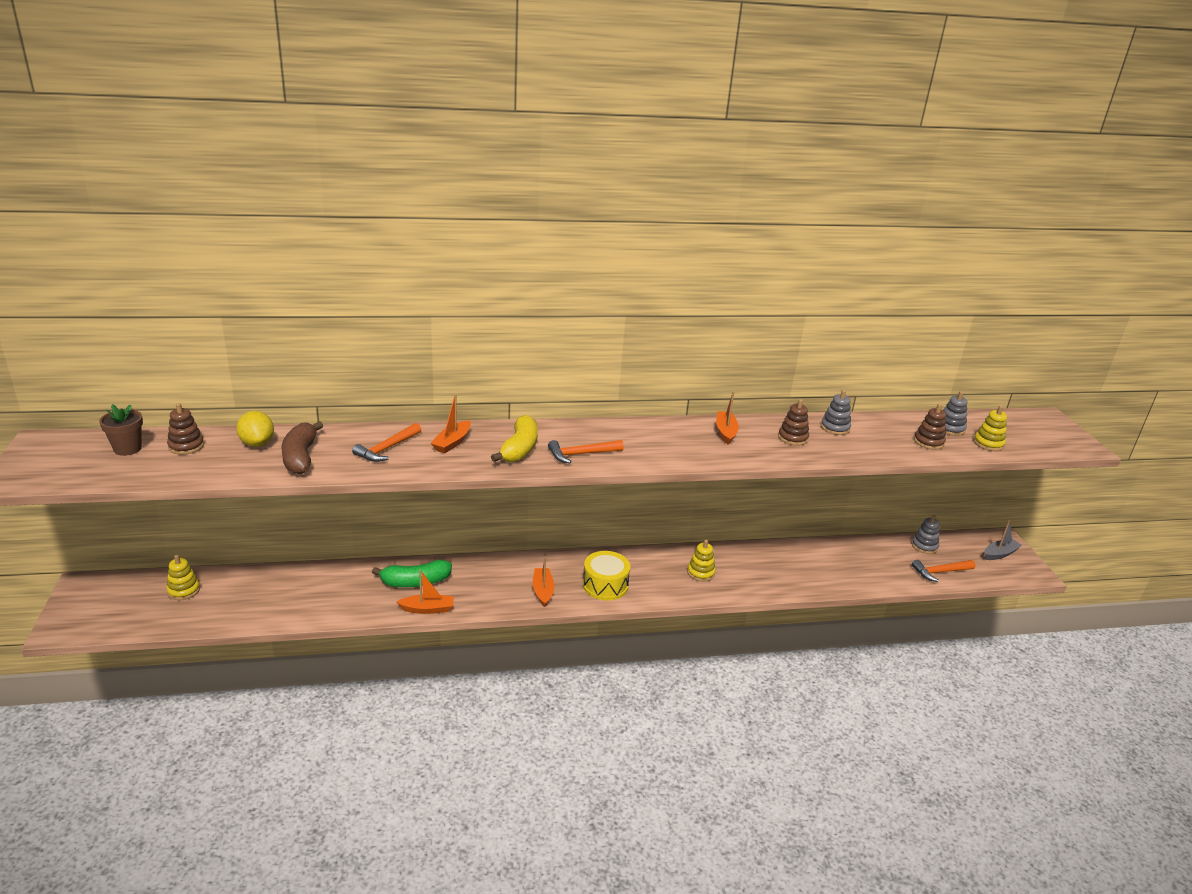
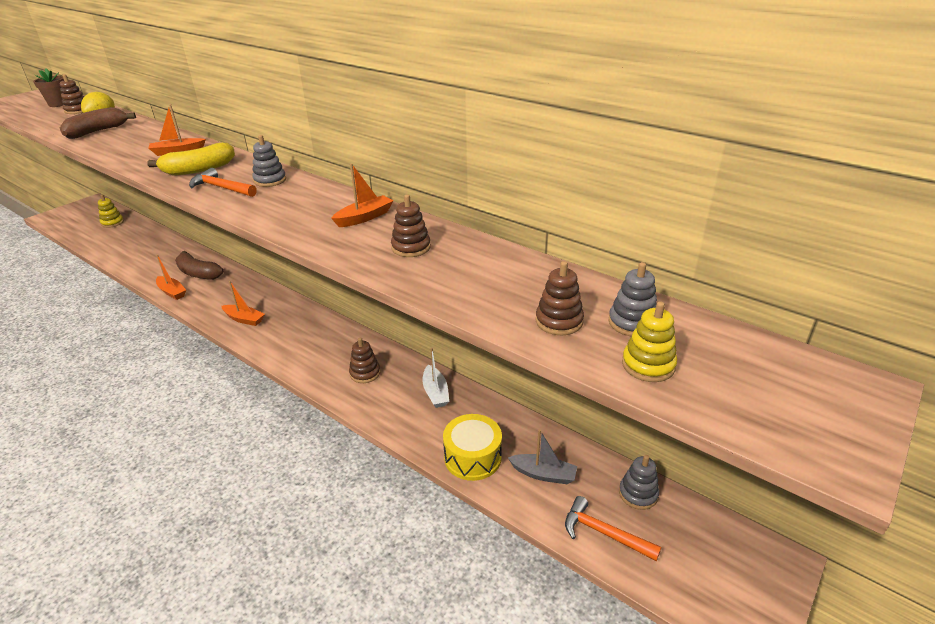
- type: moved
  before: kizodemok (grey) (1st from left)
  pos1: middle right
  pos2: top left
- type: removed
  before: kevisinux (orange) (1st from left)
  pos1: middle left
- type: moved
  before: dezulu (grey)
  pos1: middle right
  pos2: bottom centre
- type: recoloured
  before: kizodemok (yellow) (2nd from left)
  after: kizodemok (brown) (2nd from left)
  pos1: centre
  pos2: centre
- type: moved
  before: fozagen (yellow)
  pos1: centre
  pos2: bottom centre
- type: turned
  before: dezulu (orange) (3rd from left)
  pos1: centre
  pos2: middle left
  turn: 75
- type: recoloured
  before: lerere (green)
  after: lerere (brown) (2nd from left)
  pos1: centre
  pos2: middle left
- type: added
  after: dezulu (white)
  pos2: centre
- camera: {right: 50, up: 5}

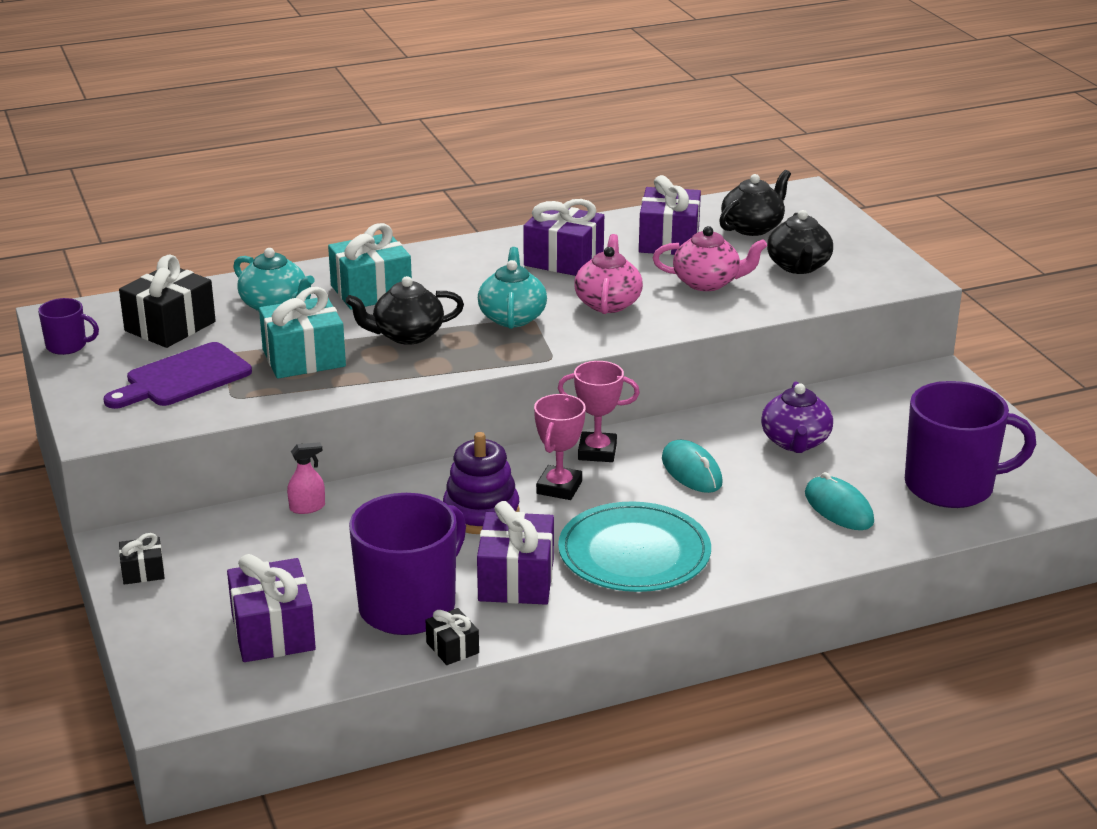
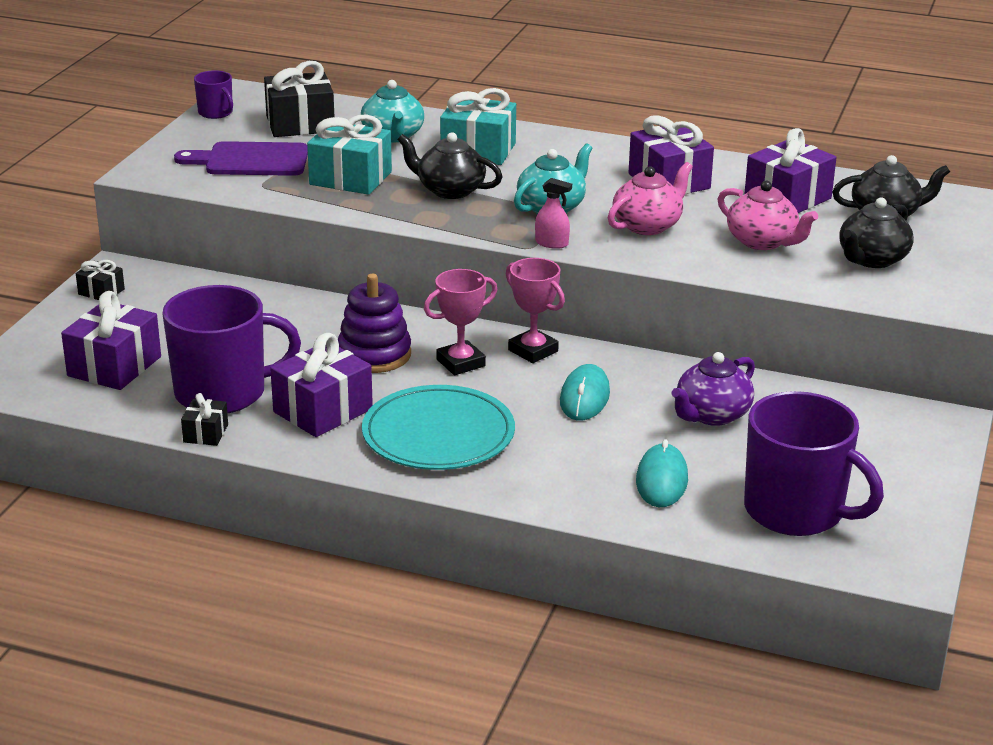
- type: moved
  before: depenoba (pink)
  pos1: middle left
  pos2: top centre
- camera: {right: 40, up: 0}

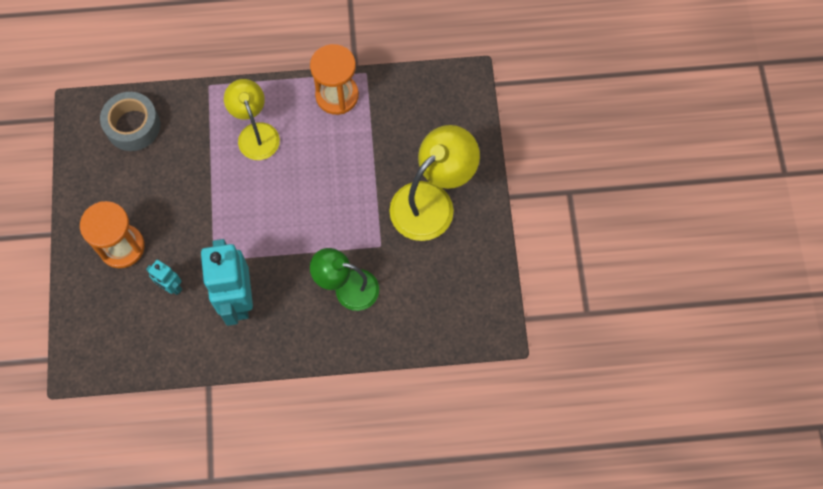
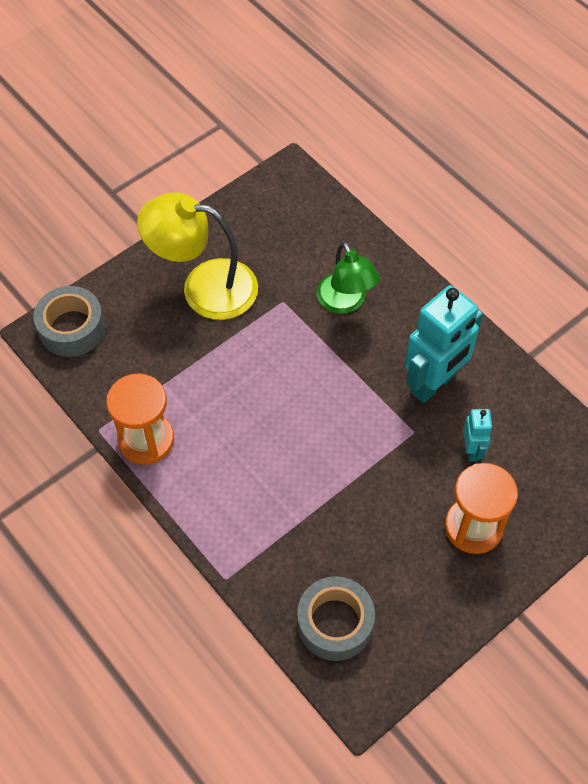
- type: removed
  before: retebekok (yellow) (1st from left)
  pos1: top left
- type: added
  after: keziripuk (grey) (1st from left)
  pos2: middle left
- camera: {right: -125, up: -10}

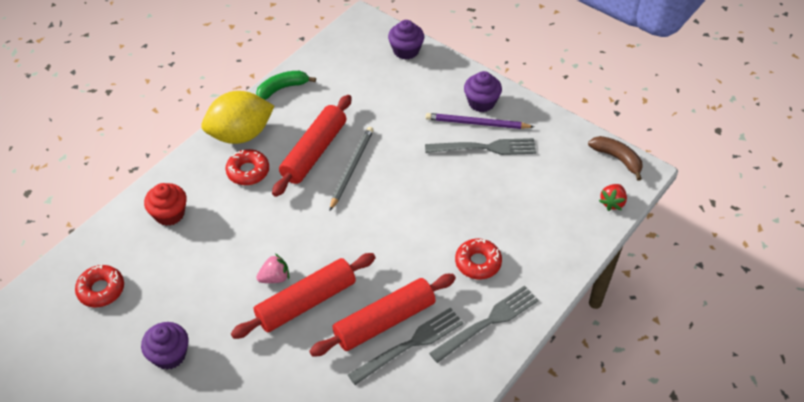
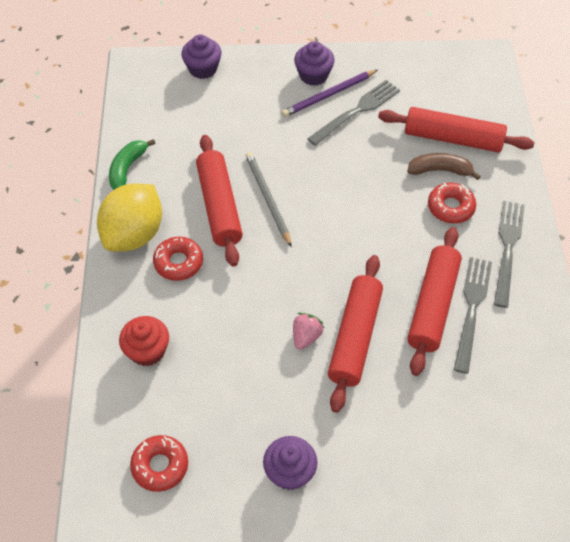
- type: moved
  before: lerere (brown)
  pos1: middle right
  pos2: top right
- type: removed
  before: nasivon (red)
  pos1: middle right
- type: added
  after: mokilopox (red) (4th from left)
  pos2: top right
- camera: {right: -40, up: 5}

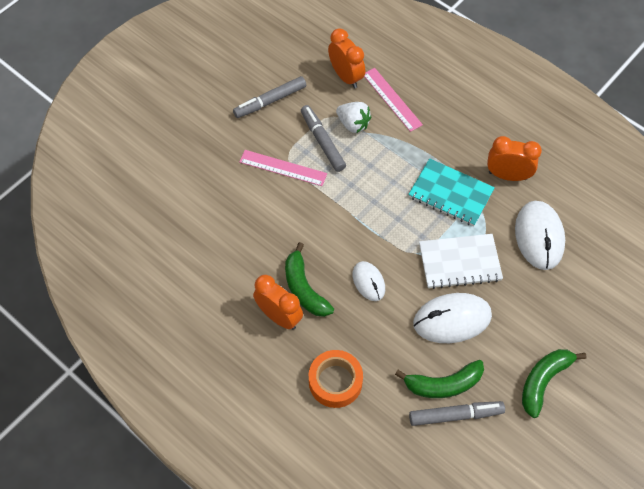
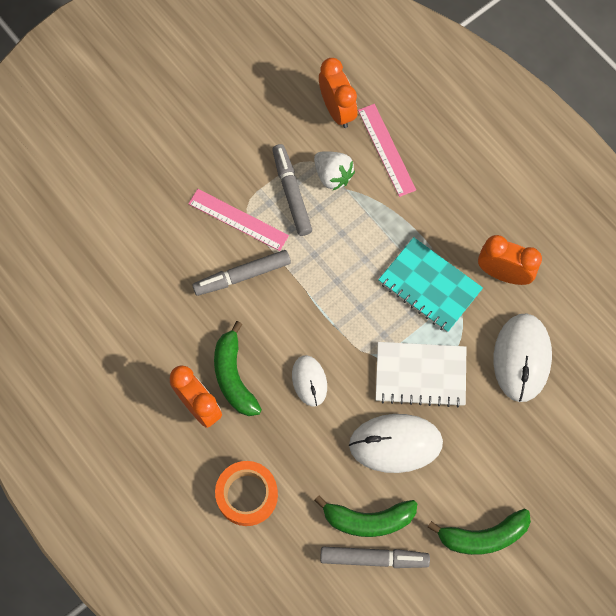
- type: moved
  before: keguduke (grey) (1st from left)
  pos1: top centre
  pos2: centre
- type: turned
  before: lerere (green) (3rd from left)
  pos1: bottom right
  pos2: bottom right
  turn: -150
- camera: {right: 10, up: 10}

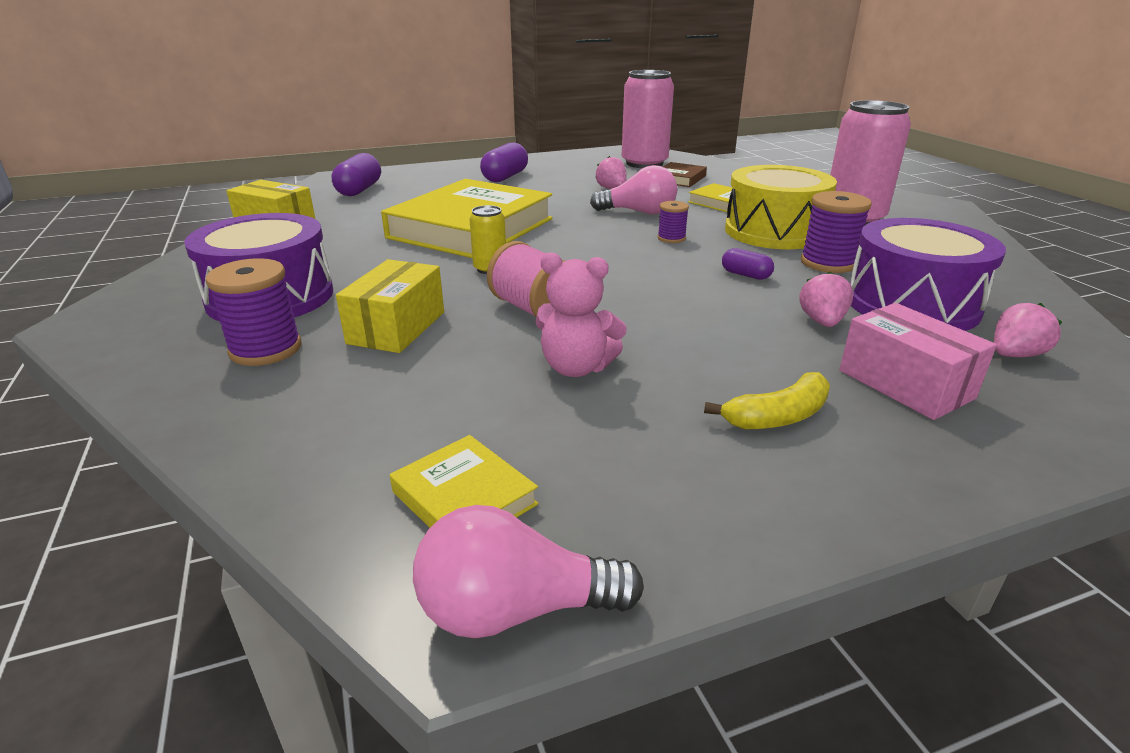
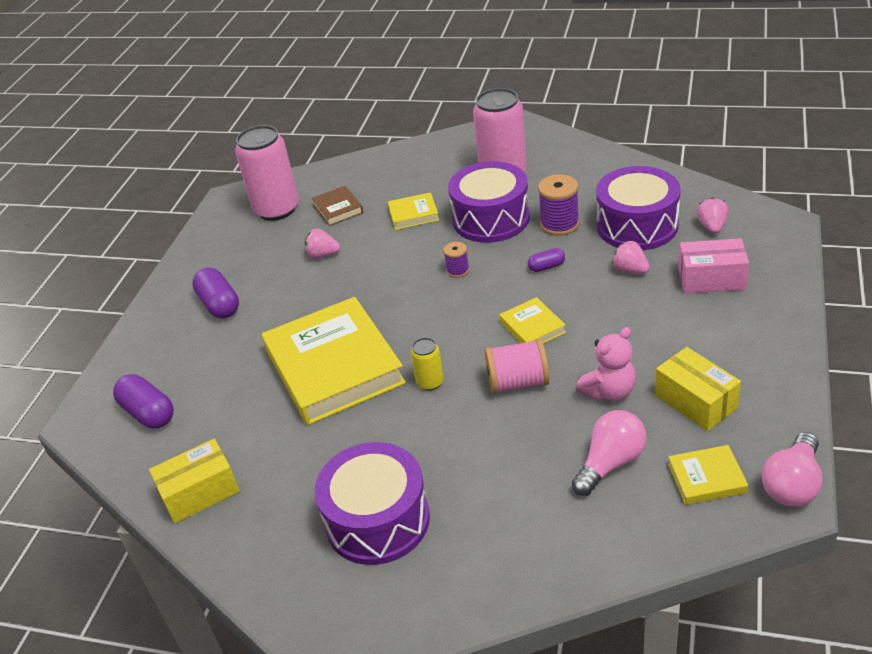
- type: moved
  before: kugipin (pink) (2nd from left in the first image)
  after: kugipin (pink) (1st from left)
  pos1: top centre
  pos2: bottom right
- type: recoloured
  before: fozagen (yellow)
  after: fozagen (purple) (2nd from left)
  pos1: top right
  pos2: top centre
- type: removed
  before: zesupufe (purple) (1st from left)
  pos1: middle left
- type: moved
  before: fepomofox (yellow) (2nd from left)
  pos1: centre
  pos2: middle right
- type: removed
  before: lerere (yellow)
  pos1: middle right
- type: added
  after: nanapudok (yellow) (3rd from left)
  pos2: centre
- camera: {right: -50, up: 10}

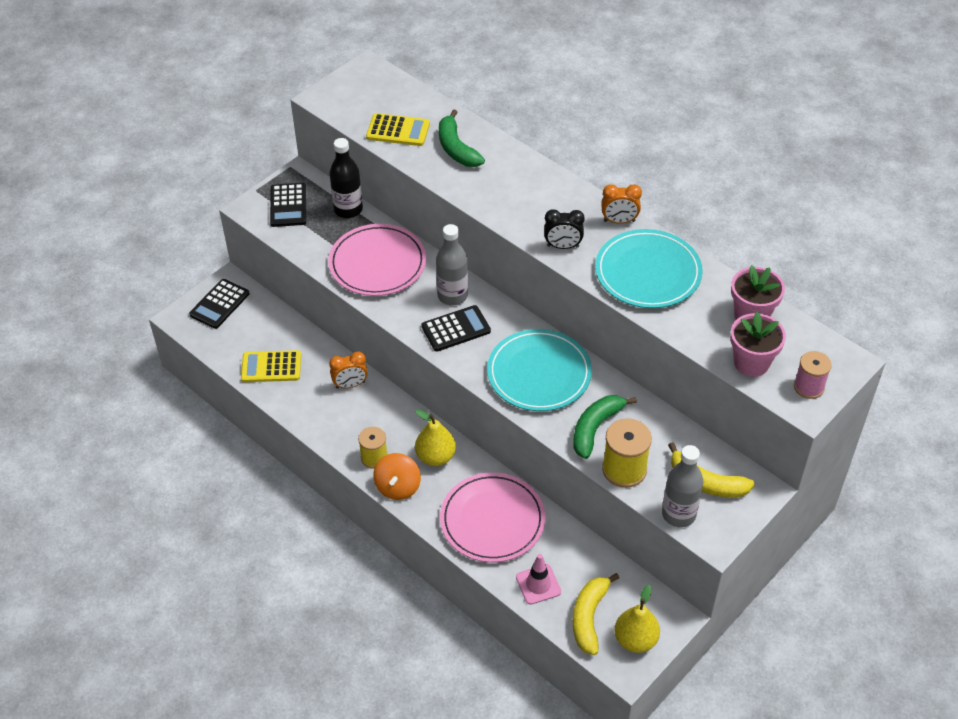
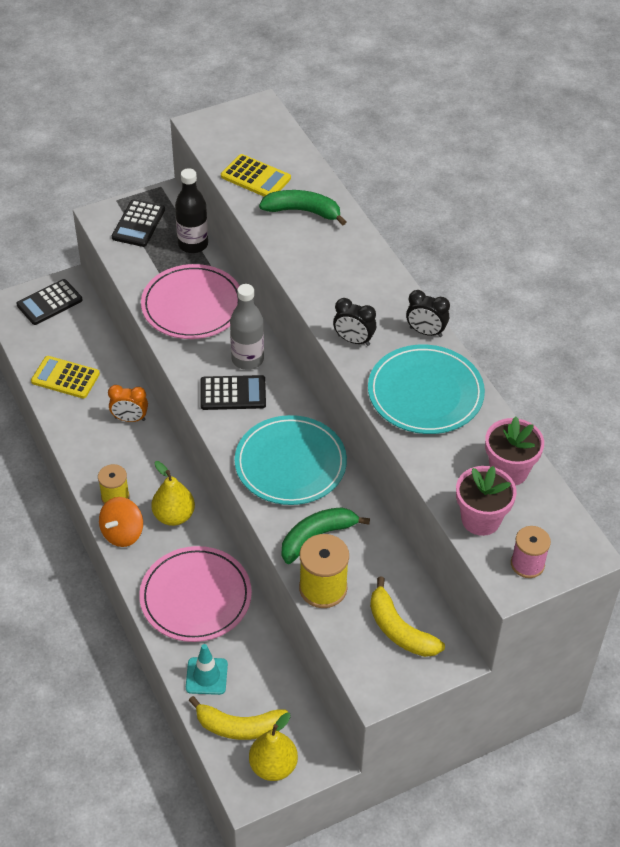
- type: turned
  before: lerere (green) (1st from left)
  pos1: top centre
  pos2: top centre
  turn: 105
- type: recoloured
  before: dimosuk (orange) (2nd from left)
  after: dimosuk (black) (2nd from left)
  pos1: top centre
  pos2: middle right
- type: removed
  before: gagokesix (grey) (2nd from left)
  pos1: bottom right
- type: recoloured
  before: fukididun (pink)
  after: fukididun (turquoise)
  pos1: bottom centre
  pos2: bottom centre
- type: turned
  before: lerere (yellow) (1st from left)
  pos1: bottom centre
  pos2: bottom centre
  turn: -120
- camera: {right: 20, up: 0}

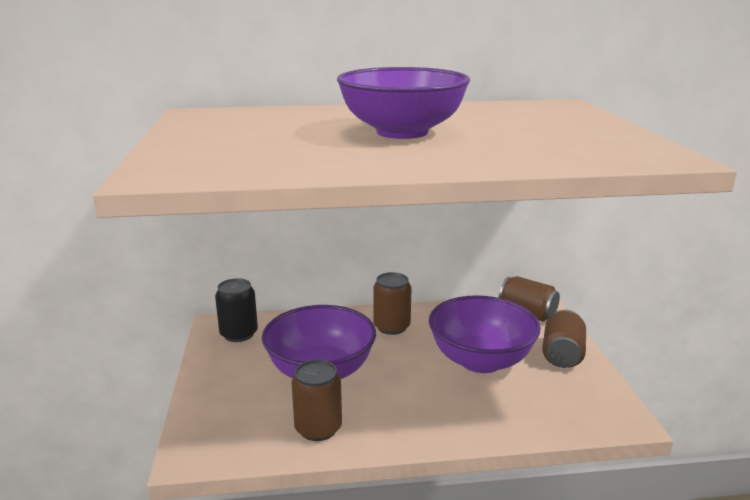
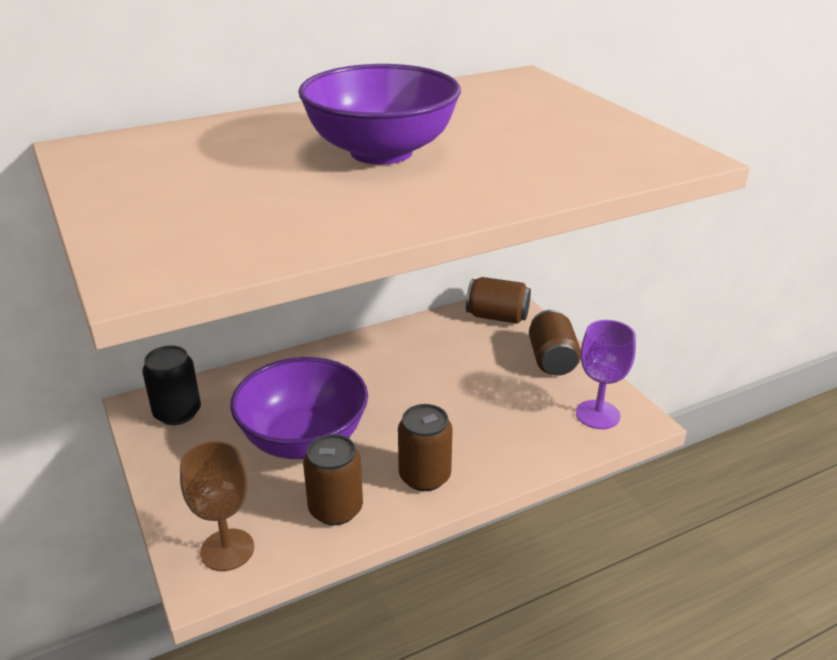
- type: moved
  before: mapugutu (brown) (2nd from left)
  pos1: centre
  pos2: bottom centre
- type: removed
  before: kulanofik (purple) (3rd from left)
  pos1: bottom centre
- type: added
  after: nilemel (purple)
  pos2: middle right
- type: added
  after: nilemel (brown)
  pos2: bottom left
- camera: {right: -20, up: 10}

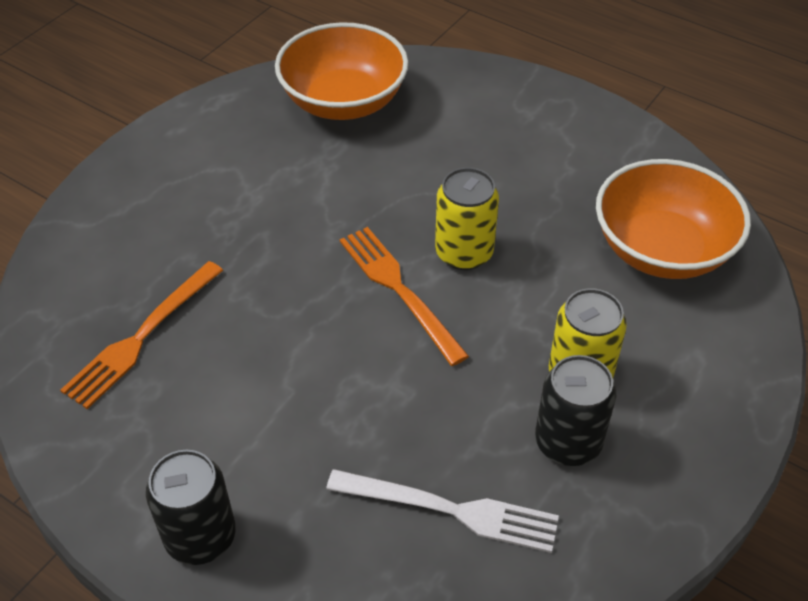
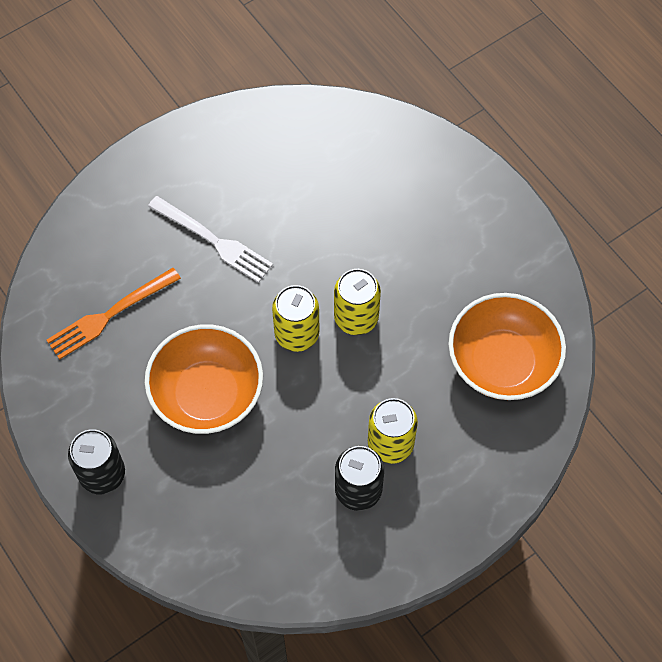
- type: moved
  before: kulanofik (orange) (1st from left)
  pos1: top centre
  pos2: middle left
- type: replaced
  before: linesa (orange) (2nd from left)
  after: mapugutu (yellow) (1st from left)
  pos1: centre
  pos2: centre
- type: moved
  before: linesa (white)
  pos1: bottom centre
  pos2: middle left
- camera: {right: 20, up: 15}

